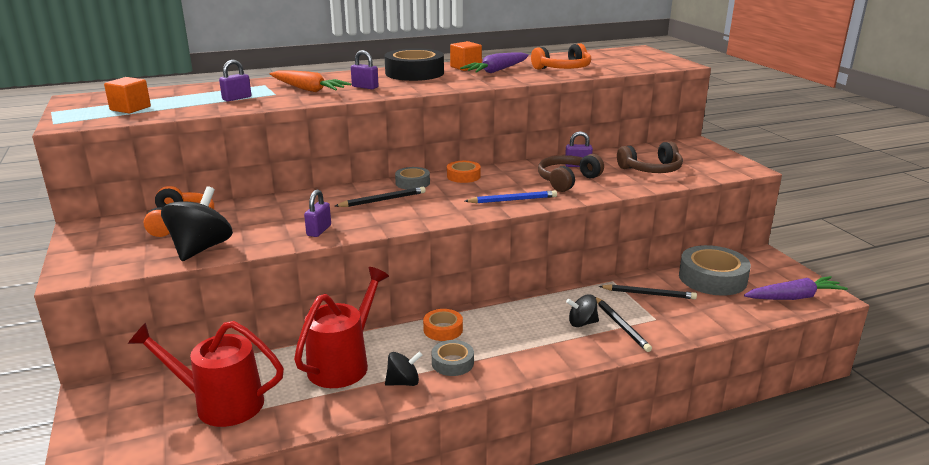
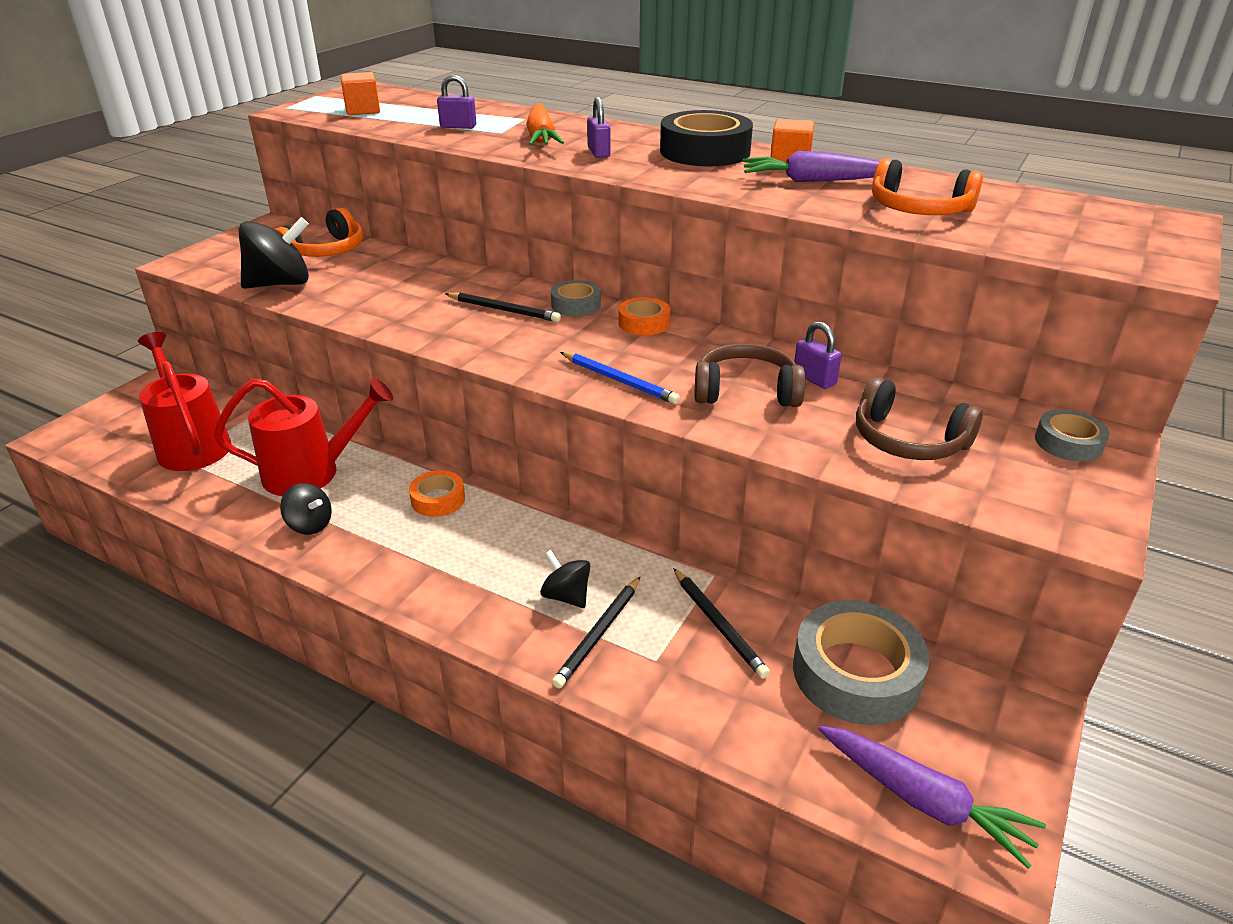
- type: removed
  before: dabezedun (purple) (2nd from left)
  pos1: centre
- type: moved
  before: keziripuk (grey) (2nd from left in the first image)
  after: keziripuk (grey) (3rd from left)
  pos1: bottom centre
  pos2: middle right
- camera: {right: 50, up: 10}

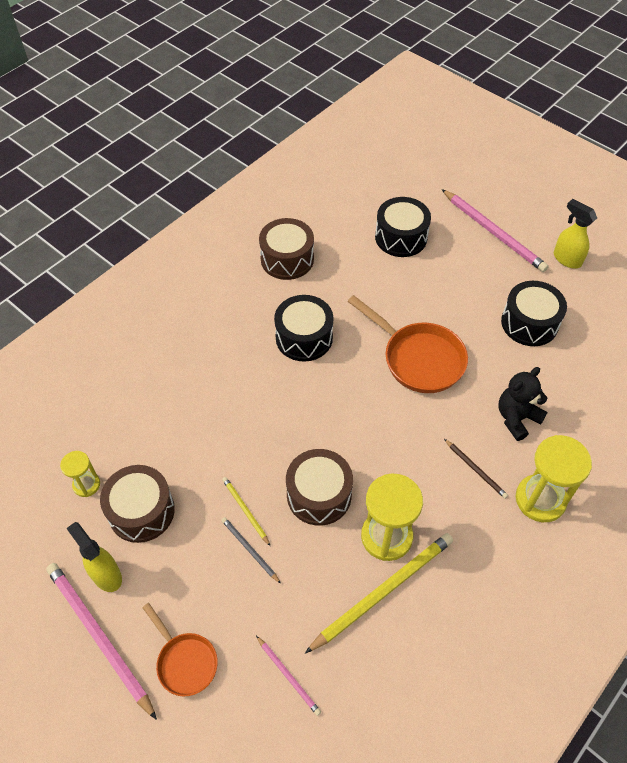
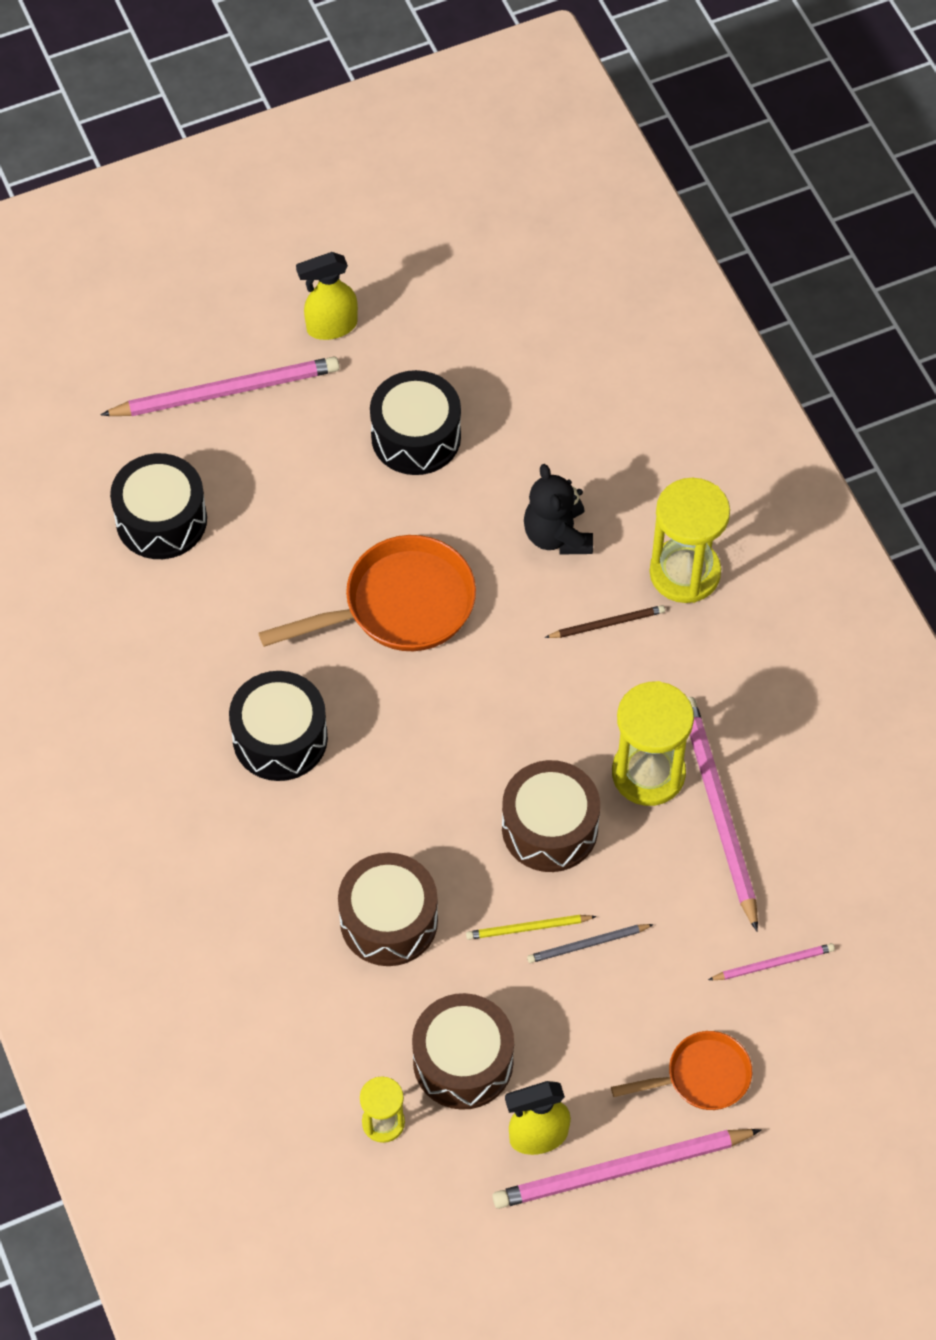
- type: moved
  before: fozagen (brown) (2nd from left in the first image)
  after: fozagen (brown) (1st from left)
  pos1: top centre
  pos2: bottom centre
- type: recoloured
  before: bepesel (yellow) (2nd from left)
  after: bepesel (pink) (3rd from left)
  pos1: bottom centre
  pos2: middle right
- camera: {right: -65, up: 5}

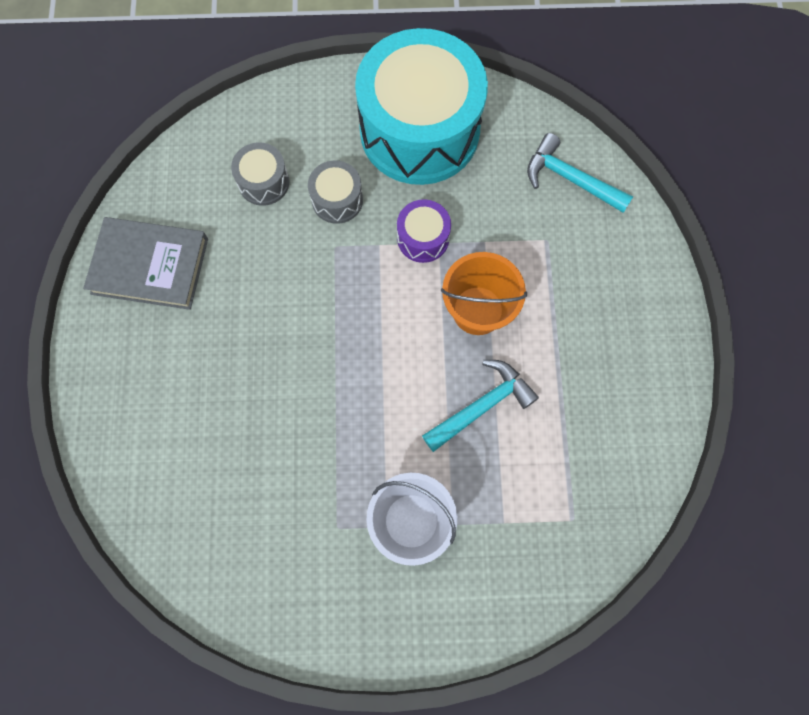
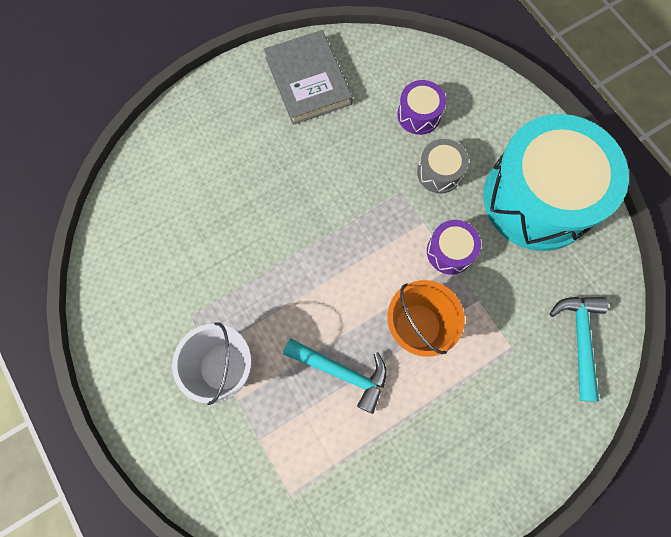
- type: recoloured
  before: fozagen (grey) (1st from left)
  after: fozagen (purple) (1st from left)
  pos1: top left
  pos2: top centre
- camera: {right: 60, up: 0}

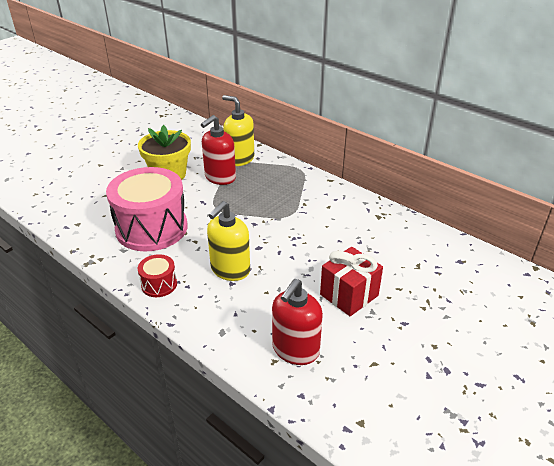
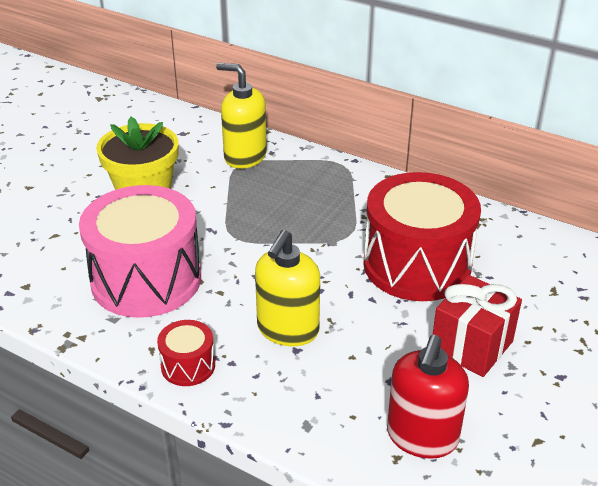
- type: removed
  before: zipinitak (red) (1st from left)
  pos1: top centre
- type: added
  after: fozagen (red) (2nd from left)
  pos2: middle right
- camera: {right: -10, up: 0}

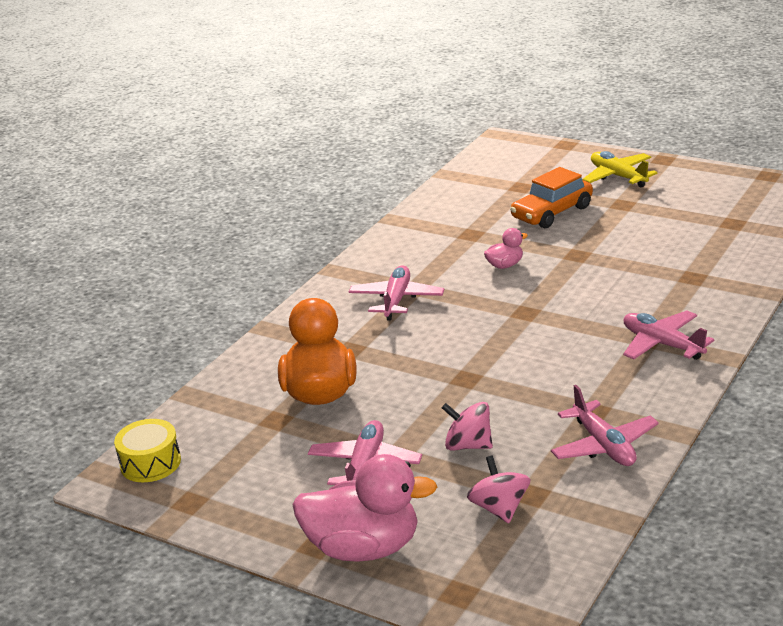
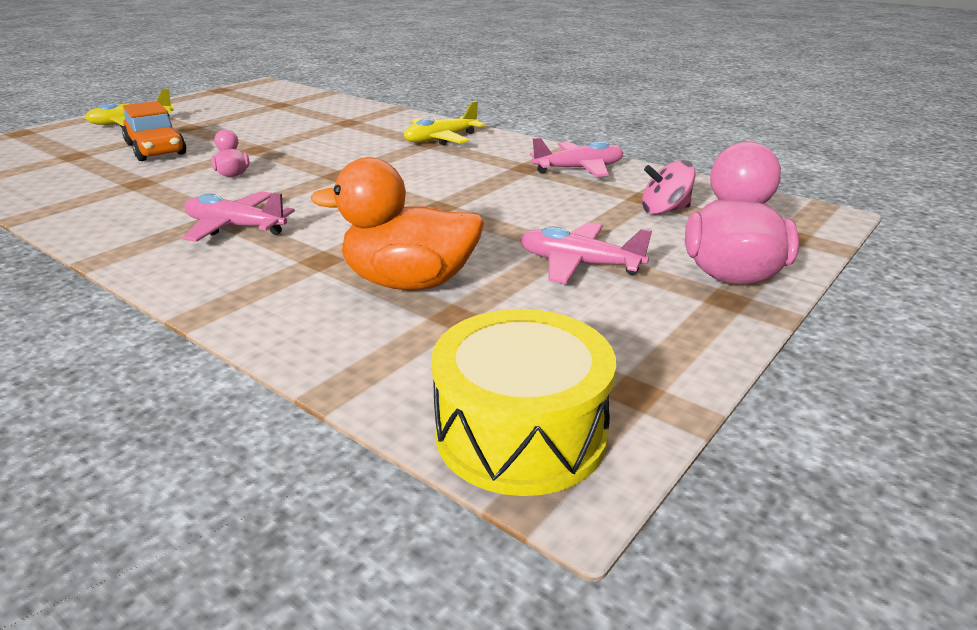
- type: recoloured
  before: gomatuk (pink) (4th from left)
  after: gomatuk (yellow) (2nd from left)
  pos1: middle right
  pos2: top centre
- type: removed
  before: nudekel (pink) (1st from left)
  pos1: bottom centre
- type: resized
  before: fozagen (yellow)
  pos1: bottom left
  pos2: centre
  scale: 1.6
- camera: {right: -85, up: 0}

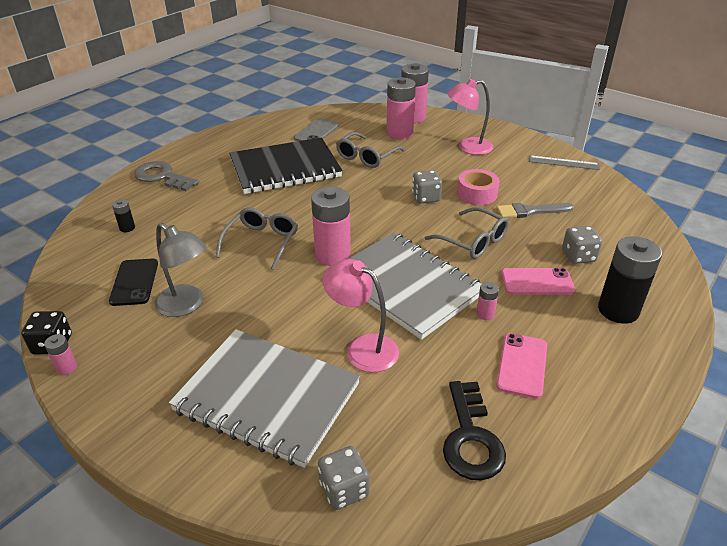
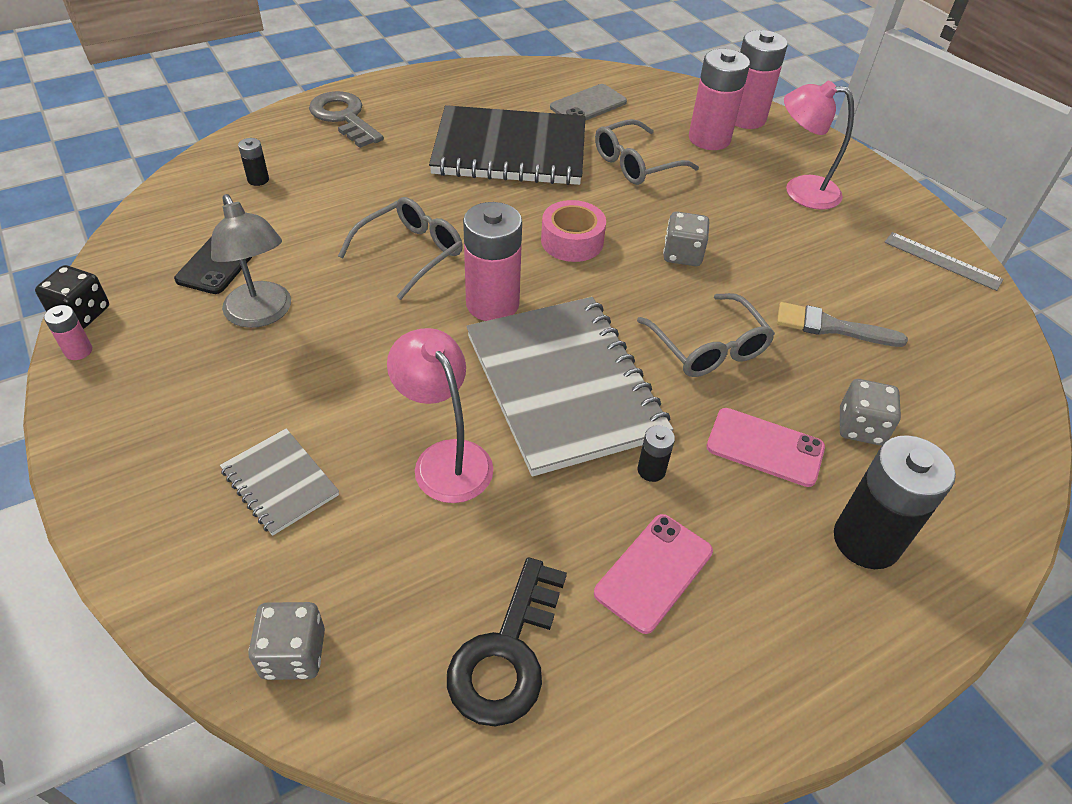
- type: moved
  before: keziripuk (pink)
  pos1: centre
  pos2: top centre
- type: recoloured
  before: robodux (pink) (5th from left)
  after: robodux (black) (2nd from left)
  pos1: middle right
  pos2: centre
- type: resized
  before: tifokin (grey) (1st from left)
  pos1: bottom centre
  pos2: middle left
  scale: 0.47
- camera: {right: 20, up: 10}

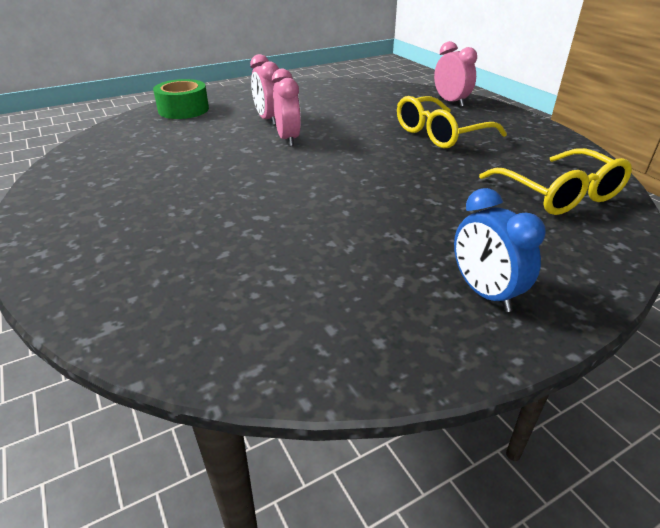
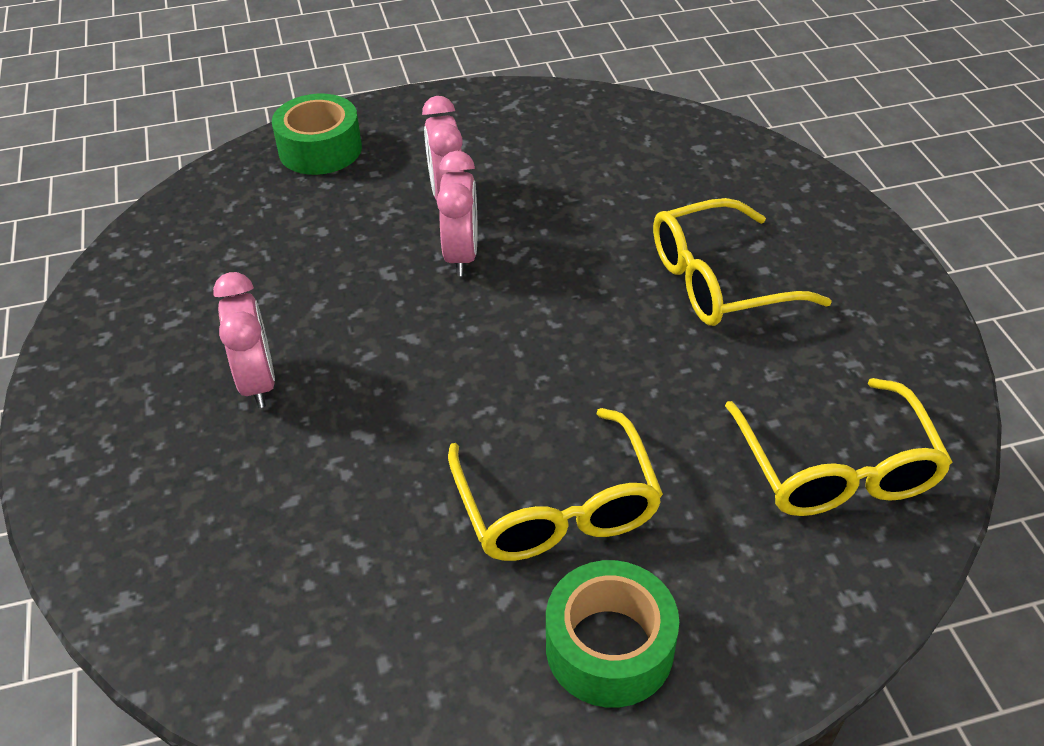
- type: moved
  before: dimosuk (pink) (3rd from left in the first image)
  after: dimosuk (pink) (1st from left)
  pos1: top right
  pos2: middle left
- type: replaced
  before: dimosuk (blue)
  after: keziripuk (green) (2nd from left)
  pos1: middle right
  pos2: bottom centre
- type: added
  after: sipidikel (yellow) (1st from left)
  pos2: centre
- camera: {right: 15, up: 10}

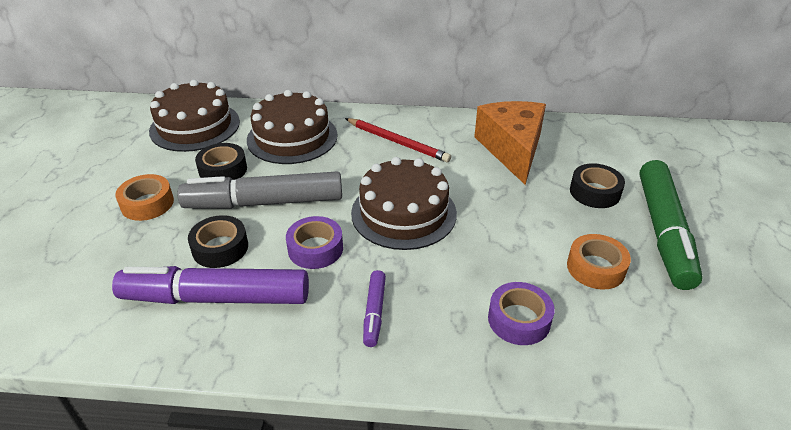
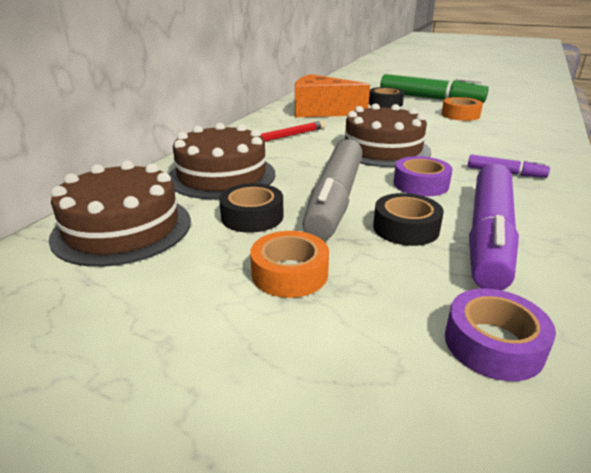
- type: moved
  before: keziripuk (purple) (2nd from left)
  pos1: bottom centre
  pos2: bottom right
- camera: {right: -70, up: -10}

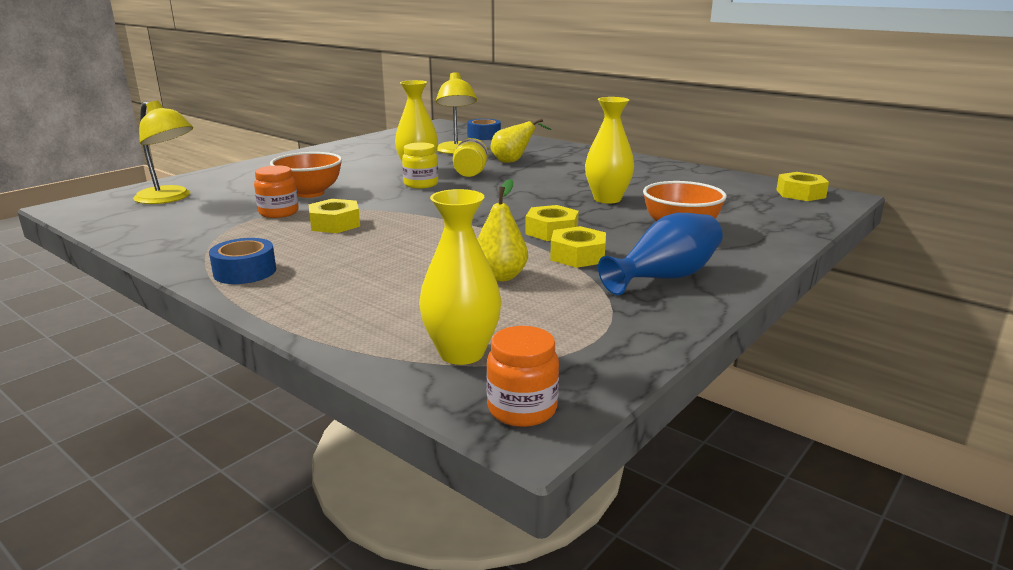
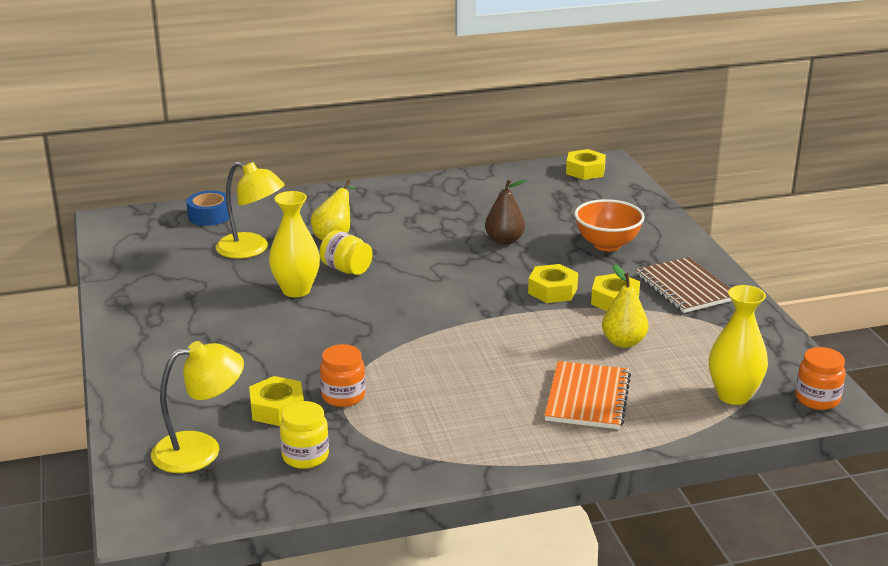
- type: replaced
  before: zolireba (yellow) (3rd from left)
  after: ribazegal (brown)
  pos1: top centre
  pos2: centre
- type: moved
  before: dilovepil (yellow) (1st from left)
  pos1: top centre
  pos2: bottom centre
- type: removed
  before: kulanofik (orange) (1st from left)
  pos1: top left
- type: moved
  before: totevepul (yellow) (1st from left)
  pos1: middle left
  pos2: bottom left
- type: replaced
  before: zolireba (blue)
  after: tifokin (brown)
  pos1: centre
  pos2: middle right
- type: removed
  before: keziripuk (blue) (1st from left)
  pos1: middle left
- type: added
  after: tifokin (orange)
  pos2: bottom centre
- camera: {right: -55, up: 5}

